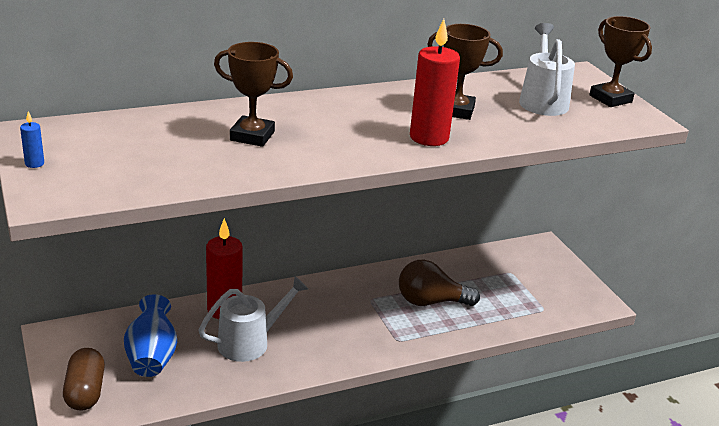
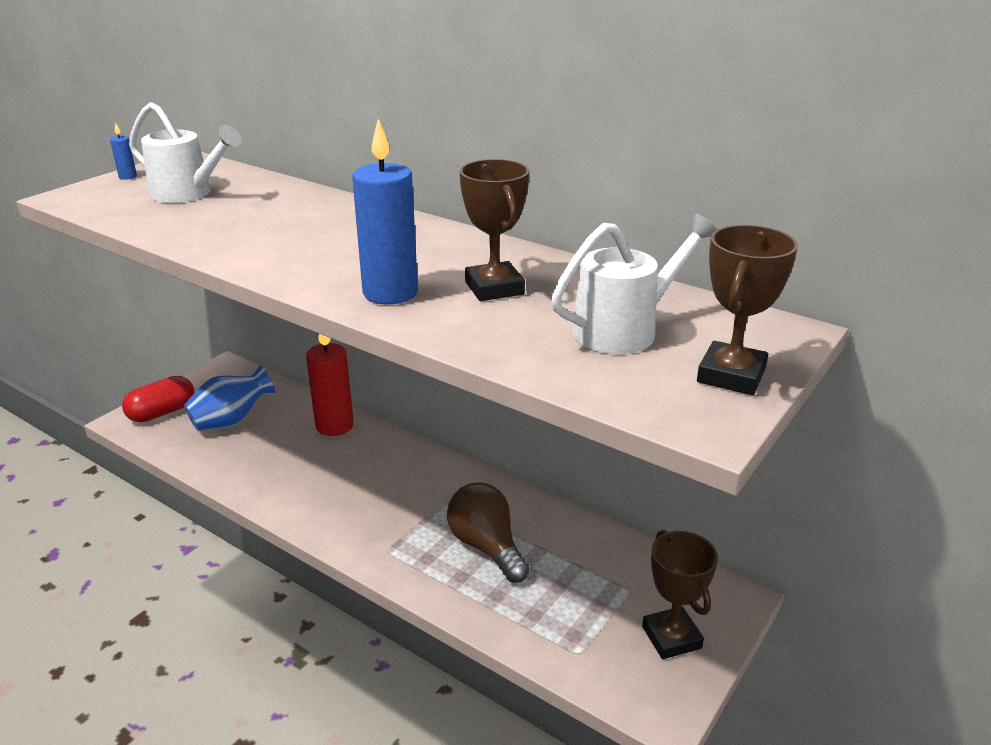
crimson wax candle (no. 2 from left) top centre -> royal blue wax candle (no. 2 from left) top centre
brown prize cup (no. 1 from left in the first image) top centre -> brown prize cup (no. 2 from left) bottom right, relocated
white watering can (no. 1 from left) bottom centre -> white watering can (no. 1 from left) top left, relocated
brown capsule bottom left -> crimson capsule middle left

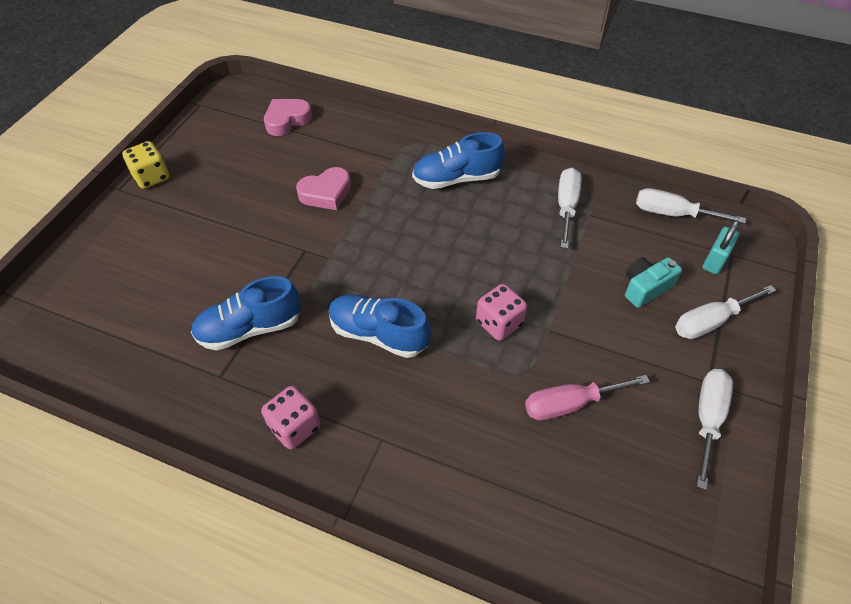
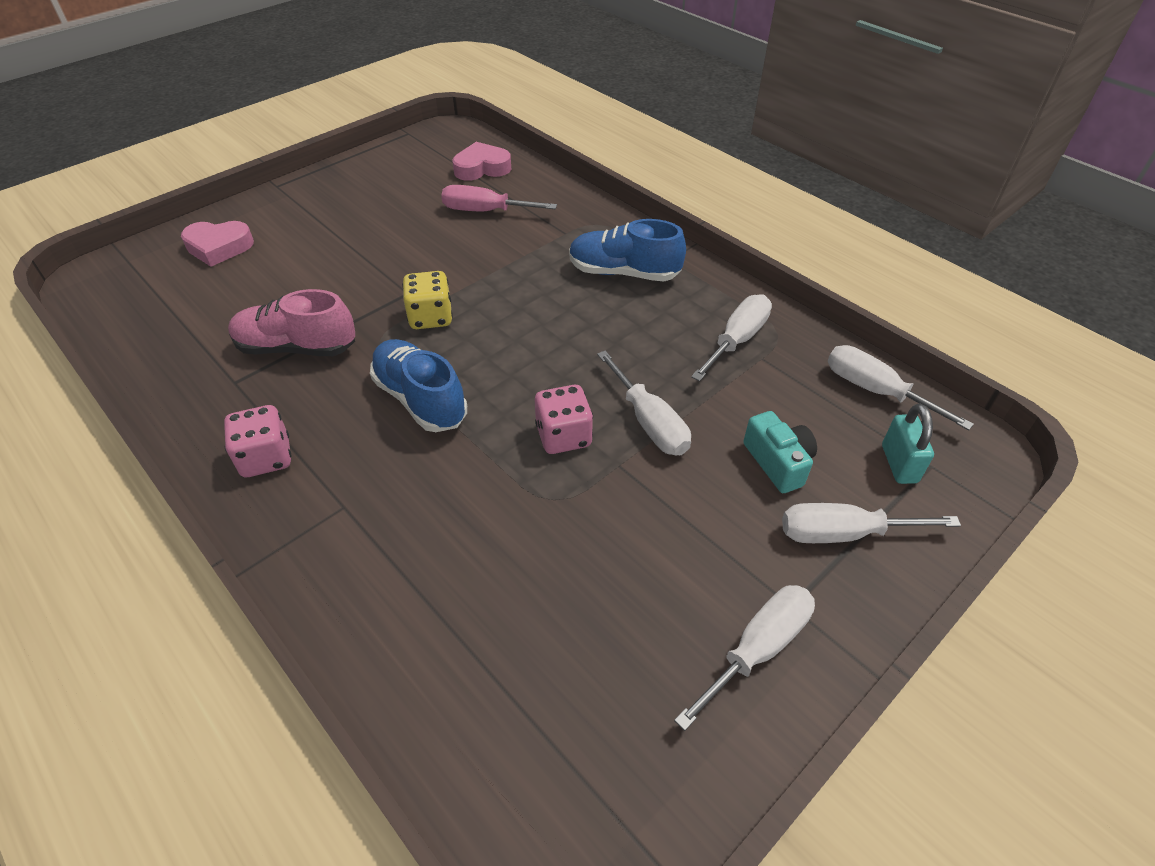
yellow dice top left -> yellow dice centre, relocated
rosy love heart (no. 2 from left in the first image) top centre -> rosy love heart (no. 1 from left) top left, relocated
aqua small lock middle right, 60 degrees counterclockwise
aqua camera middle right, 75 degrees clockwise
royal blue lace-up shoe (no. 1 from left) middle left -> rosy lace-up shoe middle left
rosy screwdriver middle right -> rosy screwdriver top centre, relocated
none -> white screwdriver (no. 1 from left) centre

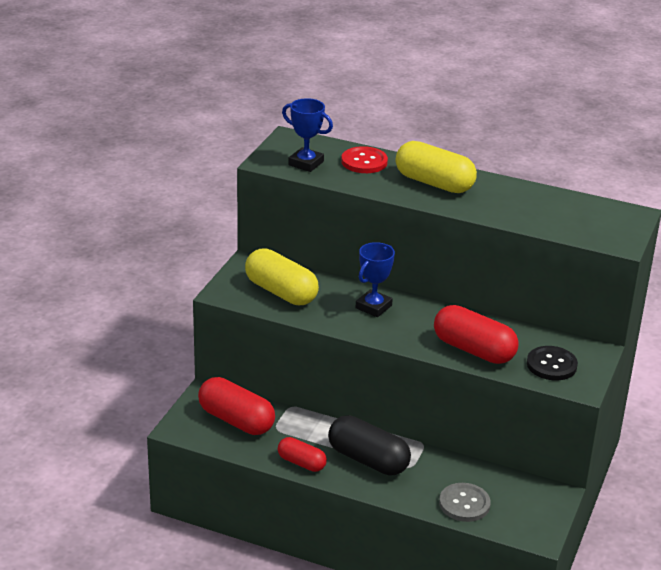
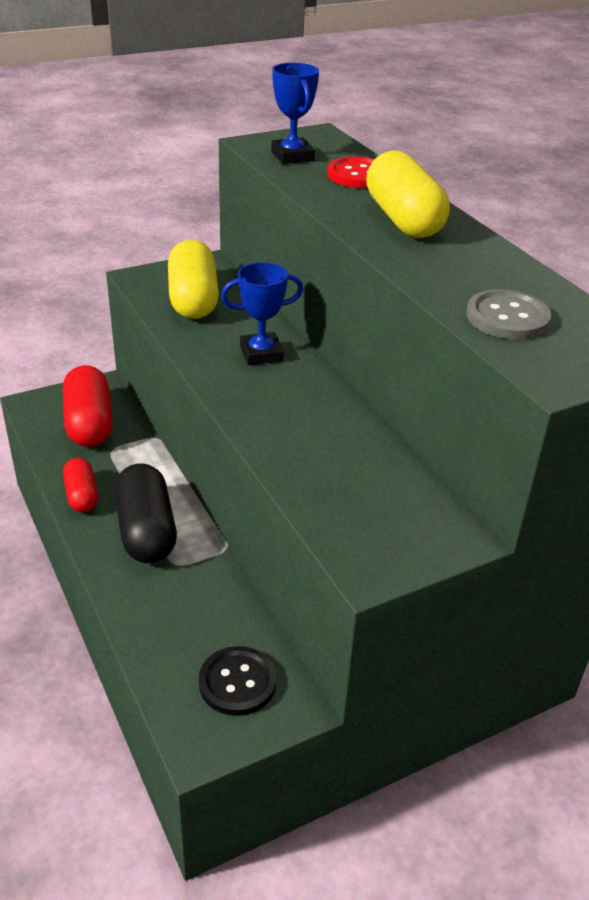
crimson capsule (no. 3 from left) middle right -> none
jet-black shirt button middle right -> jet-black shirt button bottom centre, relocated
grey shirt button bottom right -> grey shirt button middle right, relocated

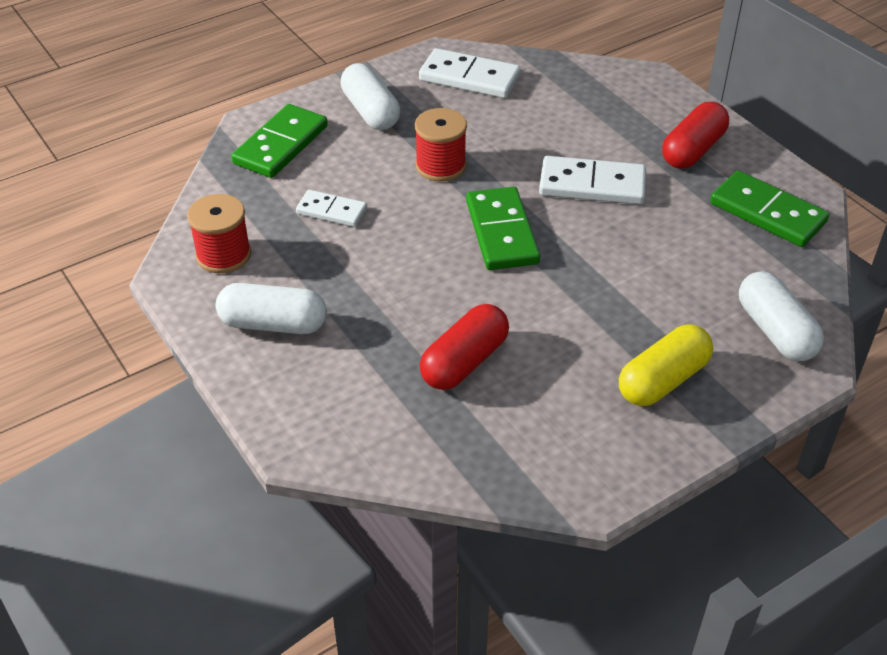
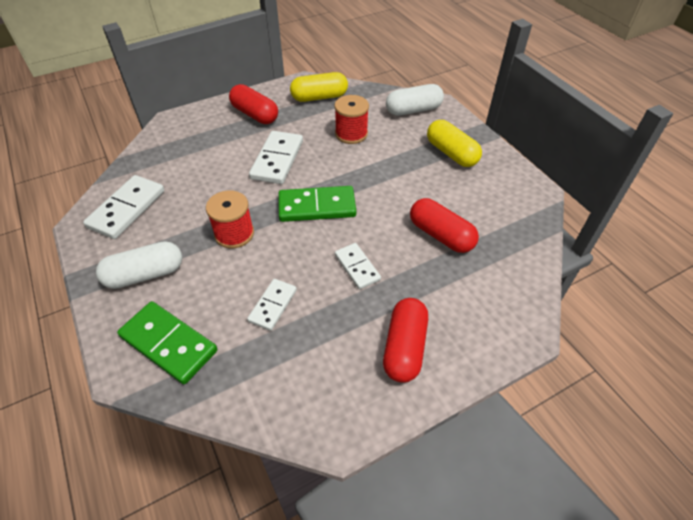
leaf-green domino (no. 3 from left) top right -> yellow capsule (no. 1 from left) top centre
crimson reel of thread (no. 1 from left in the first image) middle left -> crimson reel of thread (no. 2 from left) top centre, relocated
white capsule (no. 1 from left) middle left -> crimson capsule (no. 2 from left) centre
none -> white domino (no. 4 from left) centre

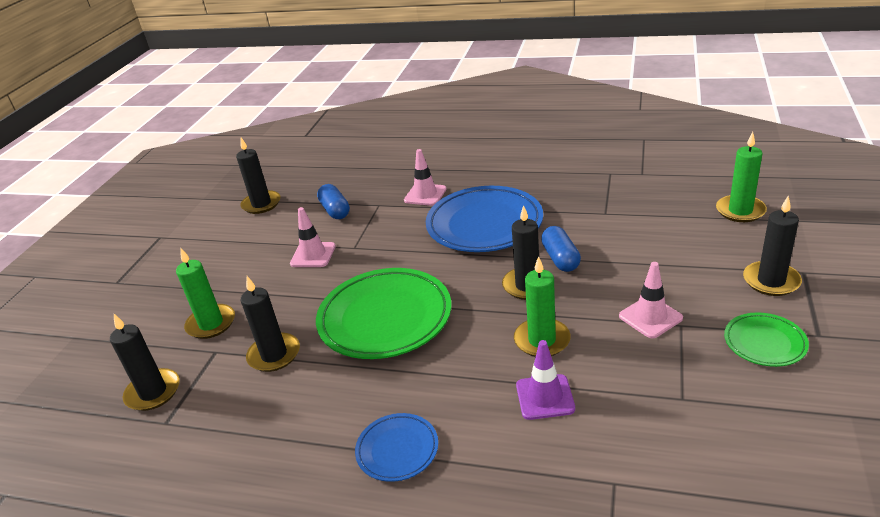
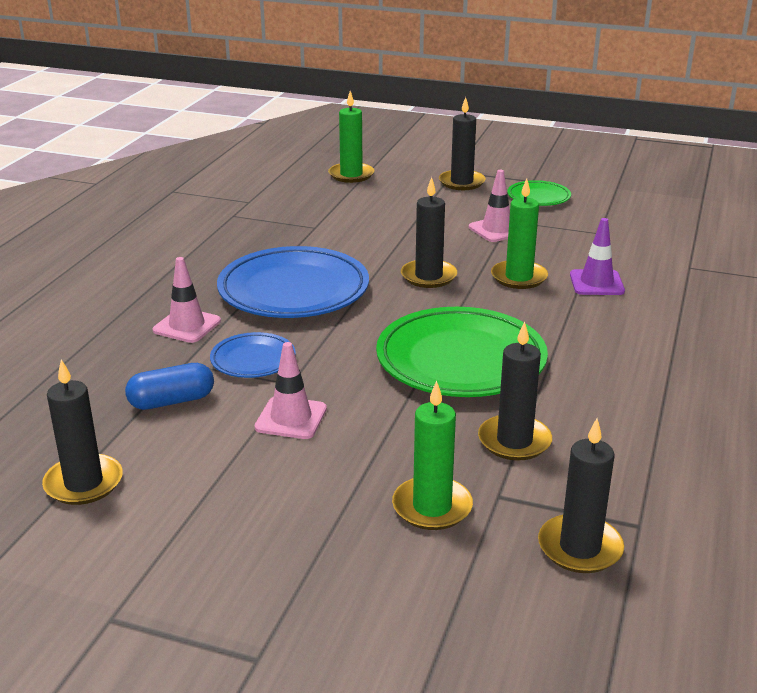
royal blue capsule (no. 2 from left) centre -> none
royal blue flat dish (no. 1 from left) bottom centre -> royal blue flat dish (no. 1 from left) centre, relocated

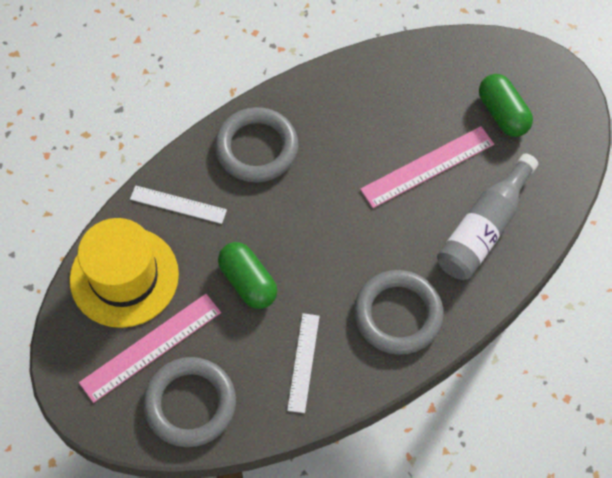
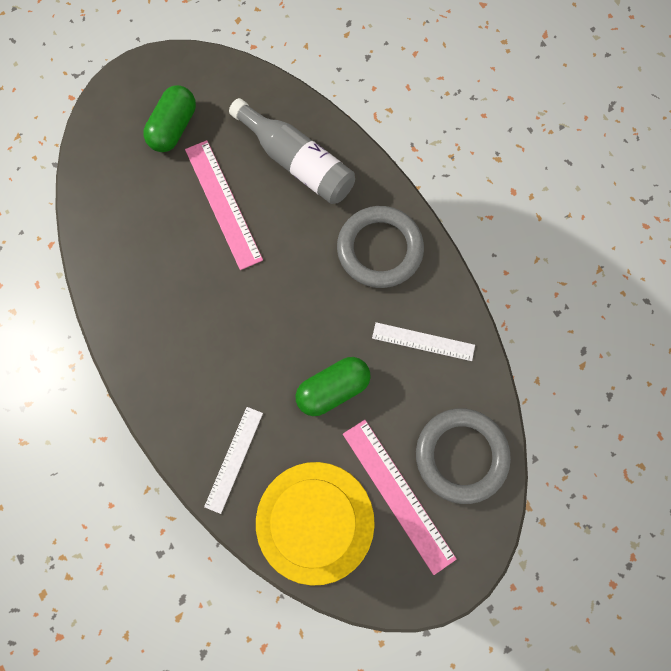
leaf-green capsule (no. 2 from left in the first image) top right -> leaf-green capsule (no. 1 from left) top left, 45 degrees counterclockwise
grey ring (no. 2 from left) top centre -> none

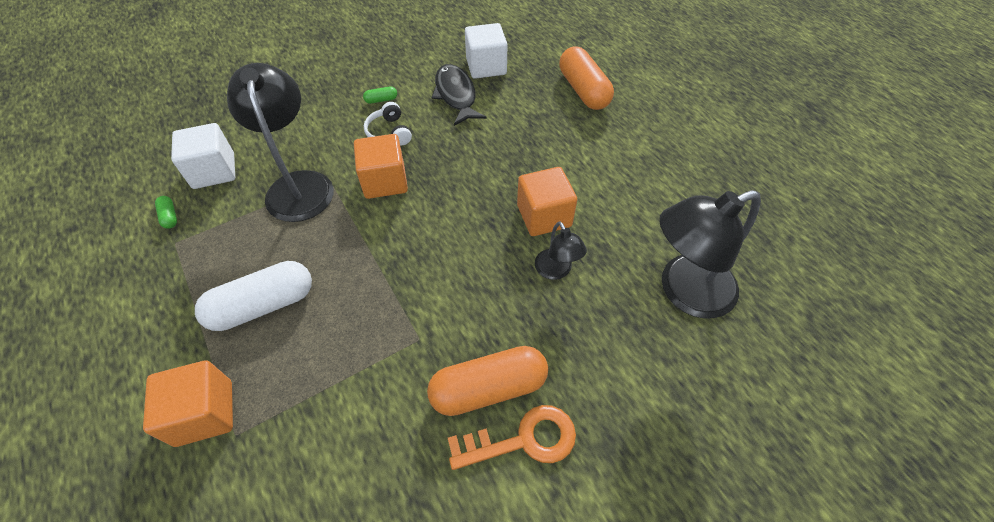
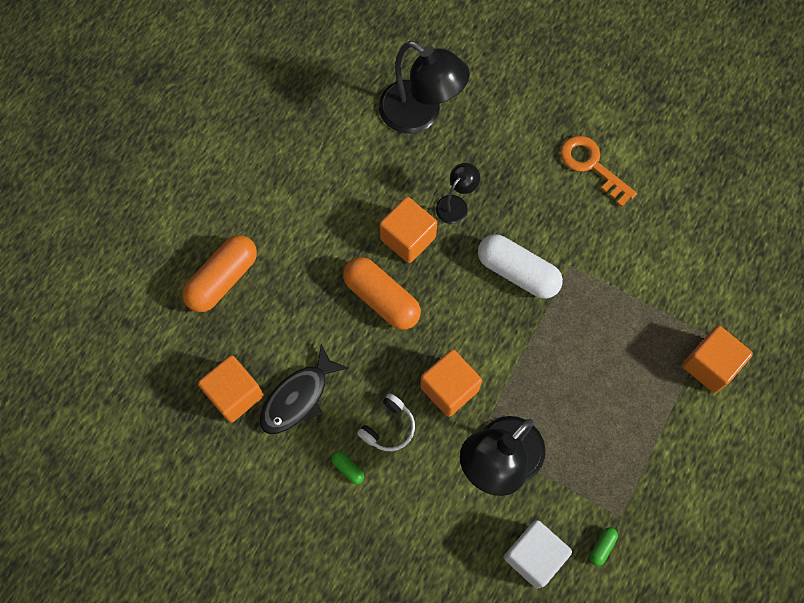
white cube (no. 2 from left) top centre -> orange cube (no. 1 from left) middle left
white capsule middle left -> white capsule centre, relocated
orange capsule (no. 1 from left in the first image) bottom centre -> orange capsule (no. 2 from left) centre, relocated

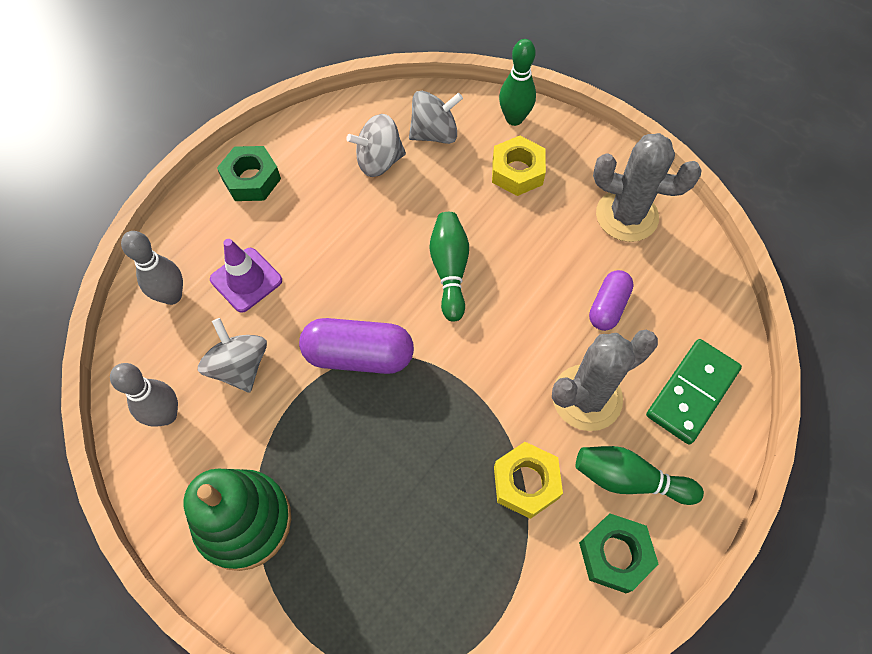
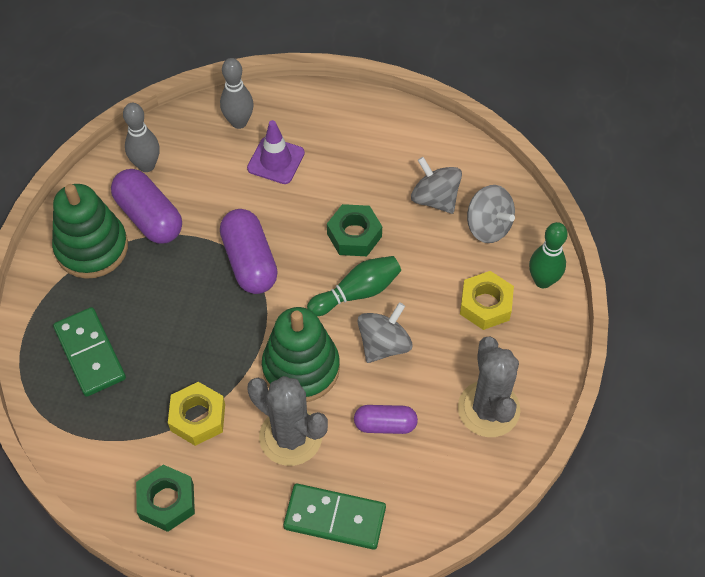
leaf-green nut (no. 1 from left in the first image) top left -> leaf-green nut (no. 2 from left) centre, relocated
grey spinning top (no. 1 from left) middle left -> grey spinning top (no. 1 from left) centre, relocated
leaf-green tenpin (no. 3 from left) bottom right -> none
none -> royal purple capsule (no. 1 from left) middle left
none -> leaf-green domino (no. 1 from left) middle left
none -> leaf-green stacking toy (no. 2 from left) centre

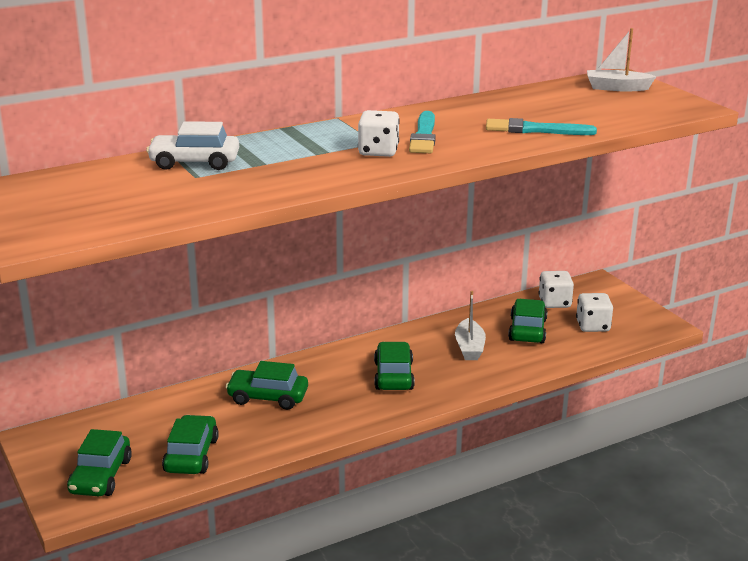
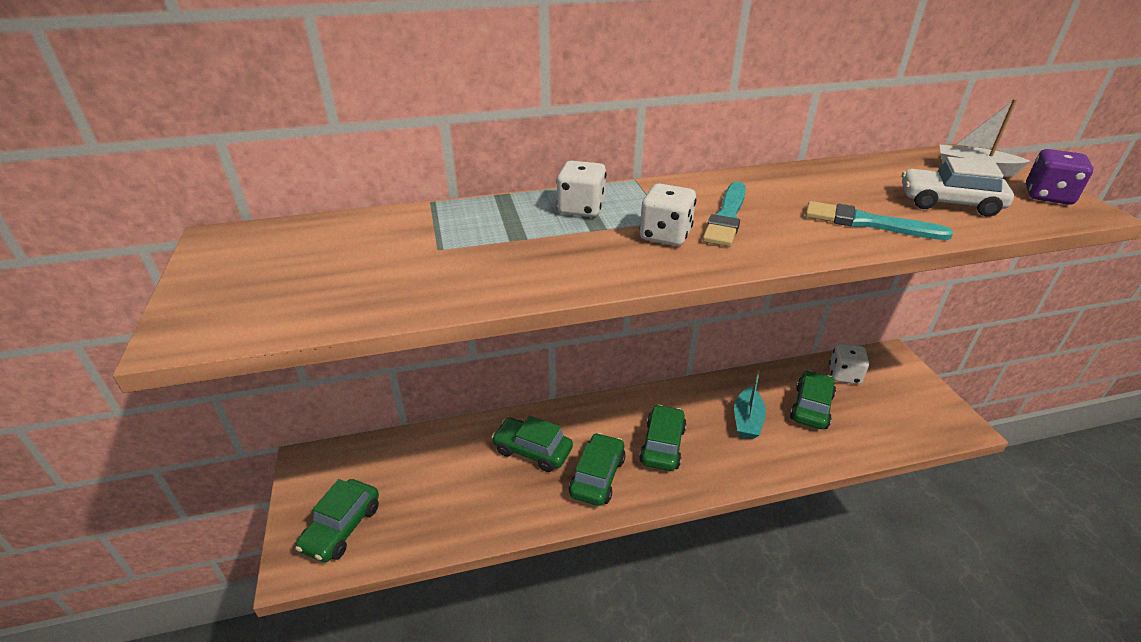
white car top left -> white car top right, relocated
white boat (no. 1 from left) centre -> aqua boat centre
white dice (no. 3 from left in the first image) middle right -> white dice (no. 1 from left) top centre, relocated
leaf-green car (no. 2 from left in the first image) bottom left -> leaf-green car (no. 3 from left) bottom centre, relocated
none -> royal purple dice top right

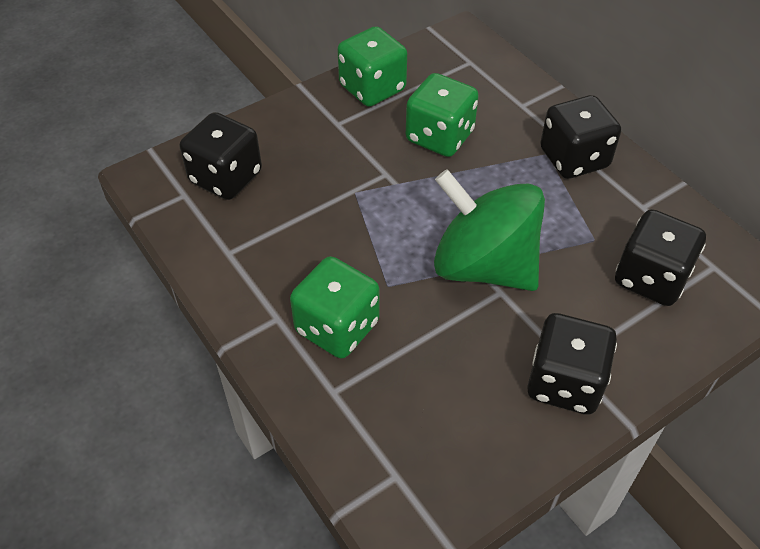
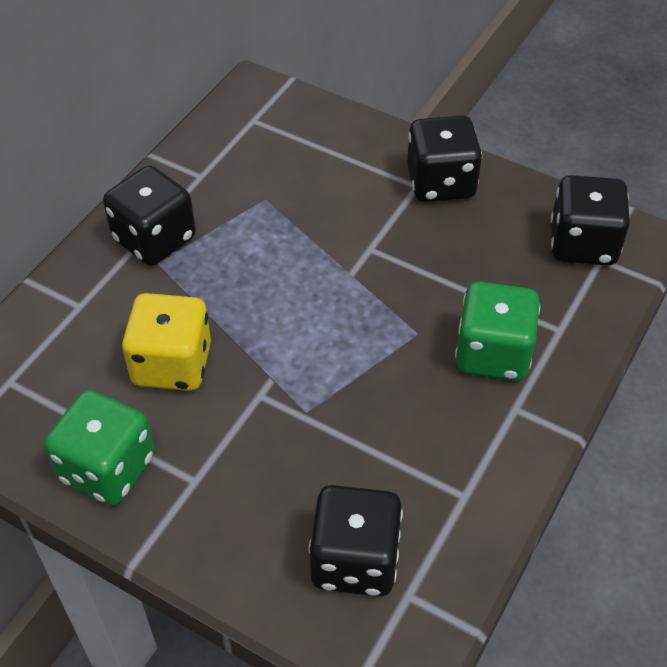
leaf-green dice (no. 3 from left) top centre -> yellow dice middle left
leaf-green spinning top centre -> none
jet-black dice (no. 4 from left) middle right -> jet-black dice (no. 4 from left) top right, relocated

